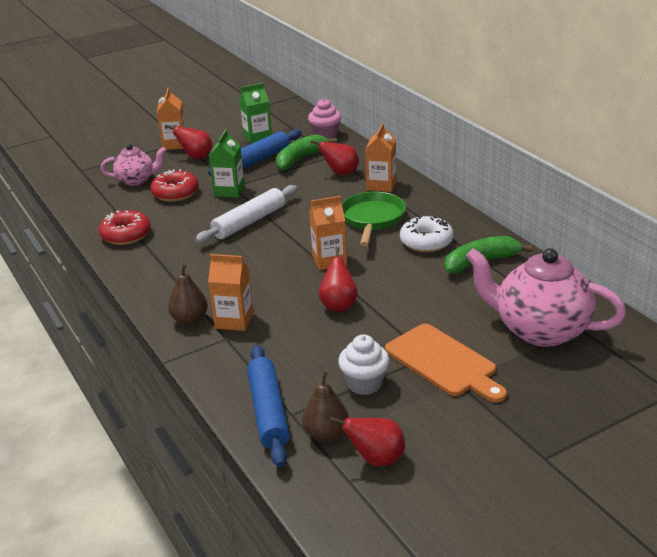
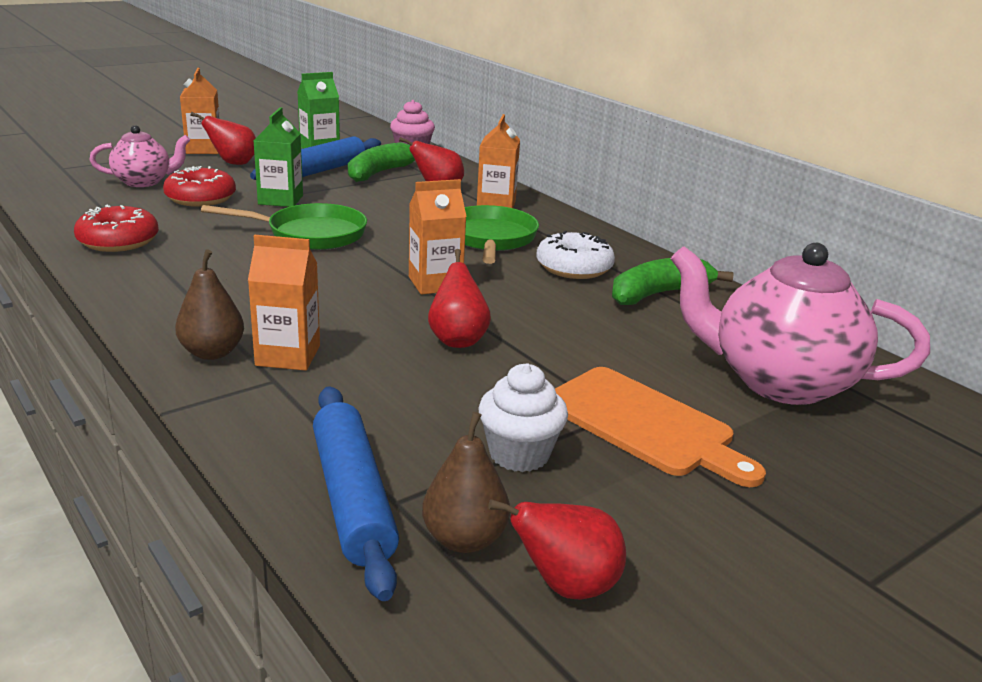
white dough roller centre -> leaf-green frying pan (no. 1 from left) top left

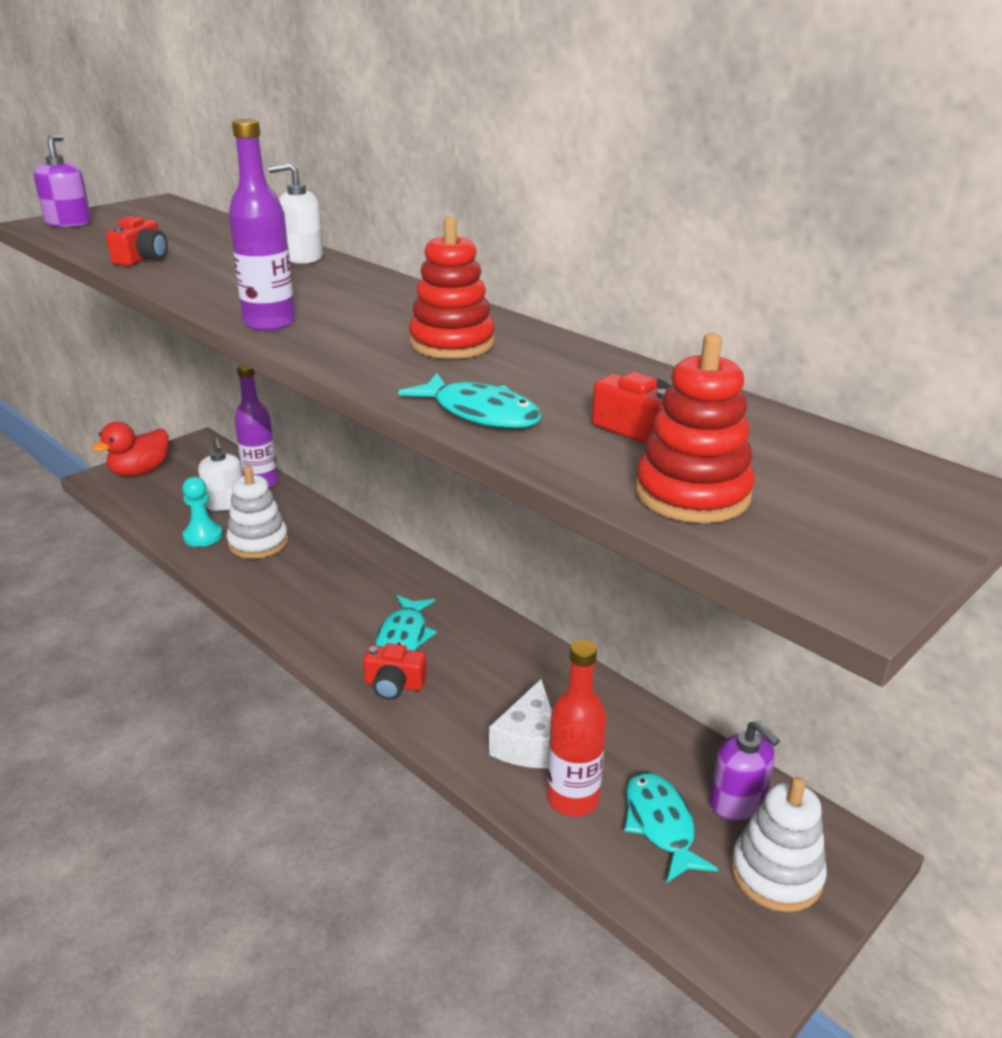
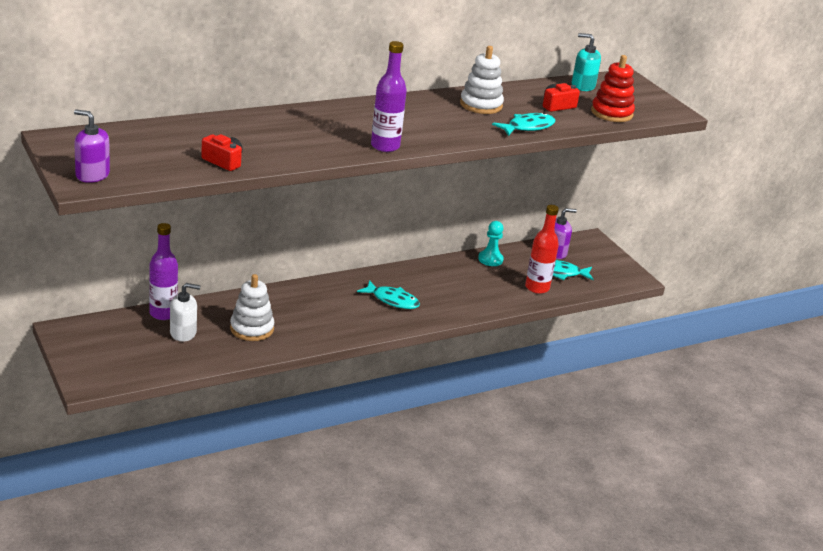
white soap pump (no. 2 from left) top left -> none
crimson stacking toy (no. 1 from left) top centre -> none
crimson toy duck middle left -> none
aqua game pawn middle left -> aqua game pawn centre, relocated
crimson camera (no. 2 from left) centre -> none
white cheese bottom centre -> none
white stacking toy (no. 2 from left) bottom right -> white stacking toy (no. 2 from left) top centre, relocated
none -> aqua soap pump top right

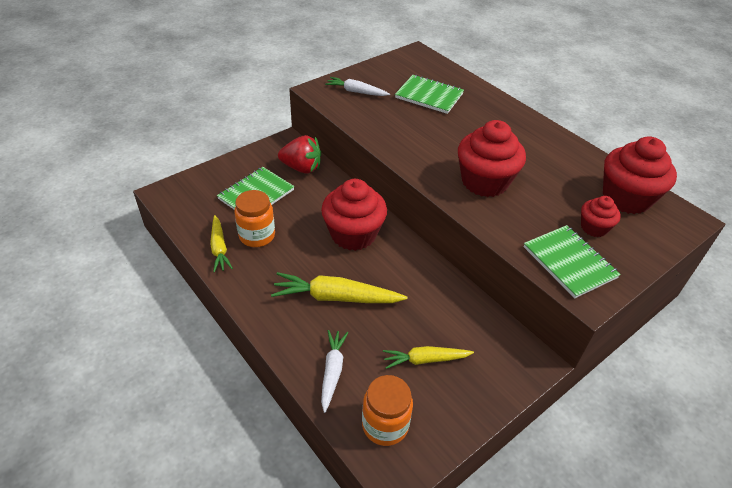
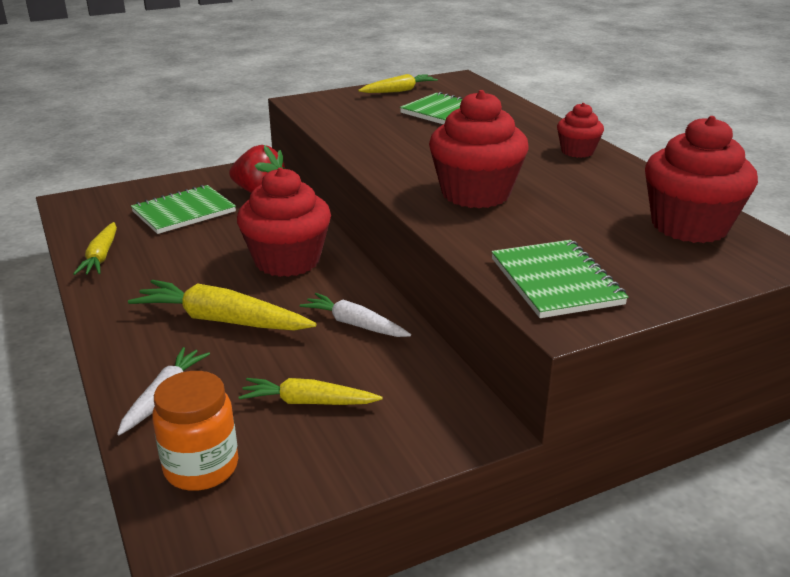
white carrot (no. 2 from left) top centre -> white carrot (no. 2 from left) centre, relocated
orange preserve jar (no. 1 from left) centre -> none
crimson fairy cake (no. 3 from left) middle right -> crimson fairy cake (no. 3 from left) top right, relocated
none -> yellow carrot (no. 4 from left) top centre

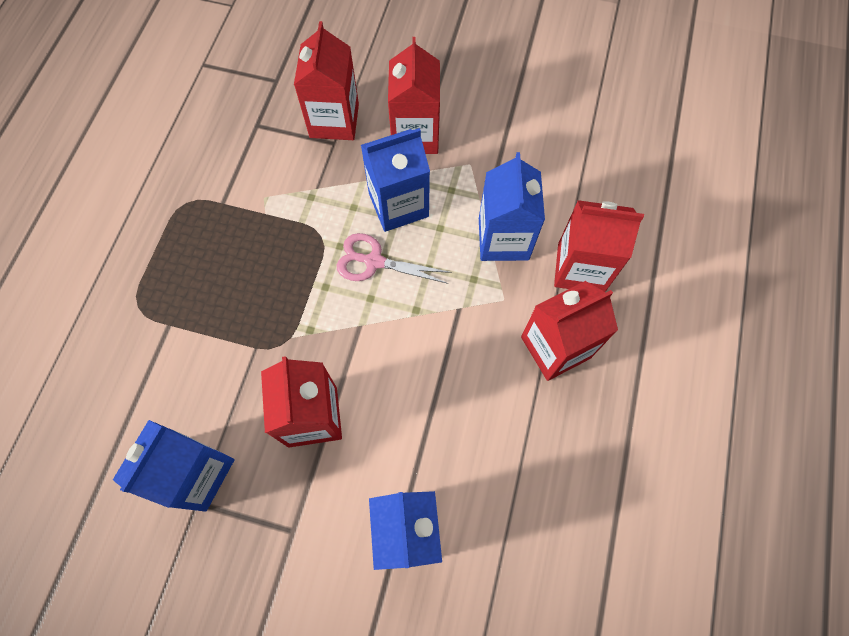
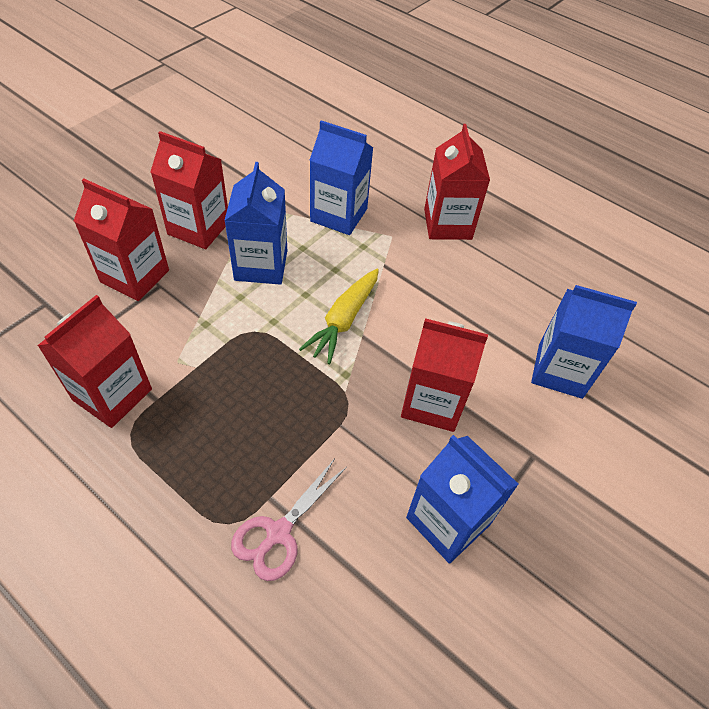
crimson milk carton (no. 5 from left in the first image) middle right -> crimson milk carton (no. 1 from left) middle left, relocated
rosy scissors centre -> rosy scissors bottom centre, relocated
none -> yellow carrot centre

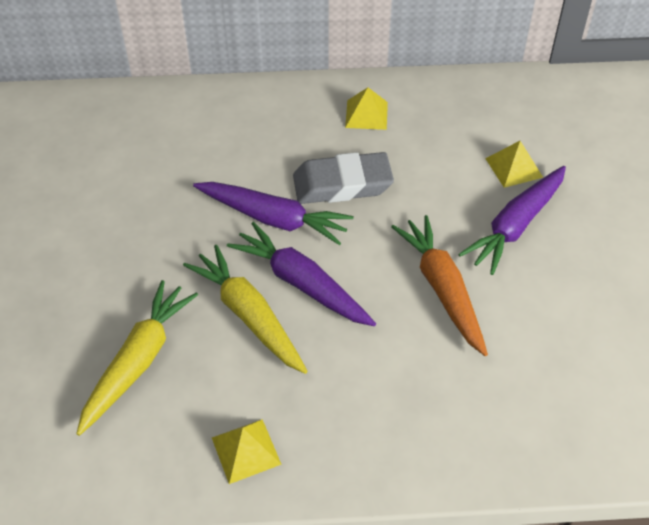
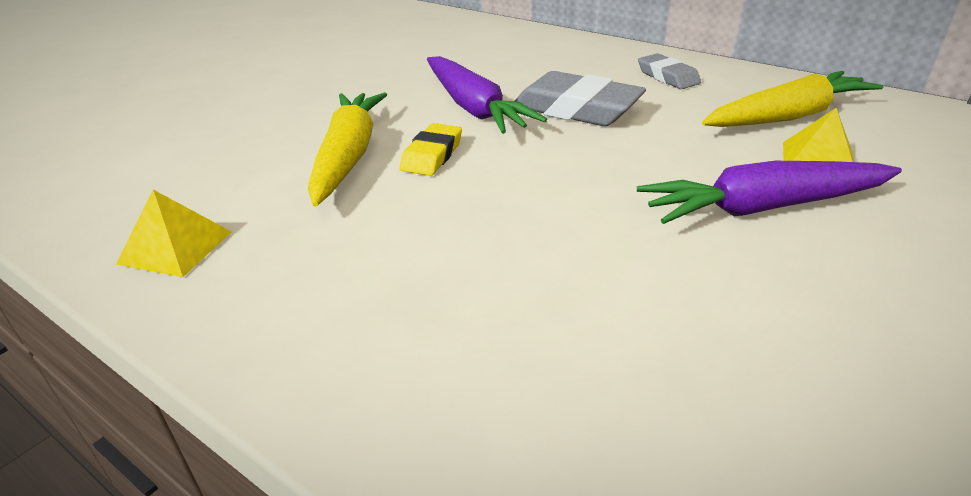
yellow solid pyramid (no. 2 from left) top centre -> grey gum eraser (no. 2 from left) top right
orange carrot middle right -> none
royal purple carrot (no. 2 from left) centre -> yellow gum eraser top centre
yellow carrot (no. 1 from left in the first image) bottom left -> yellow carrot (no. 2 from left) top right, relocated

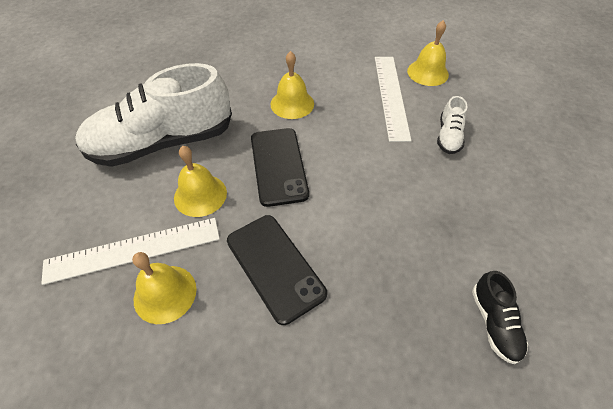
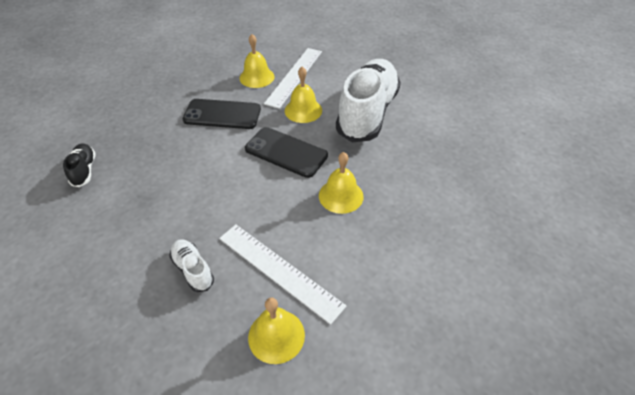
jet-black lace-up shoe bottom right -> jet-black lace-up shoe middle left, 45 degrees clockwise

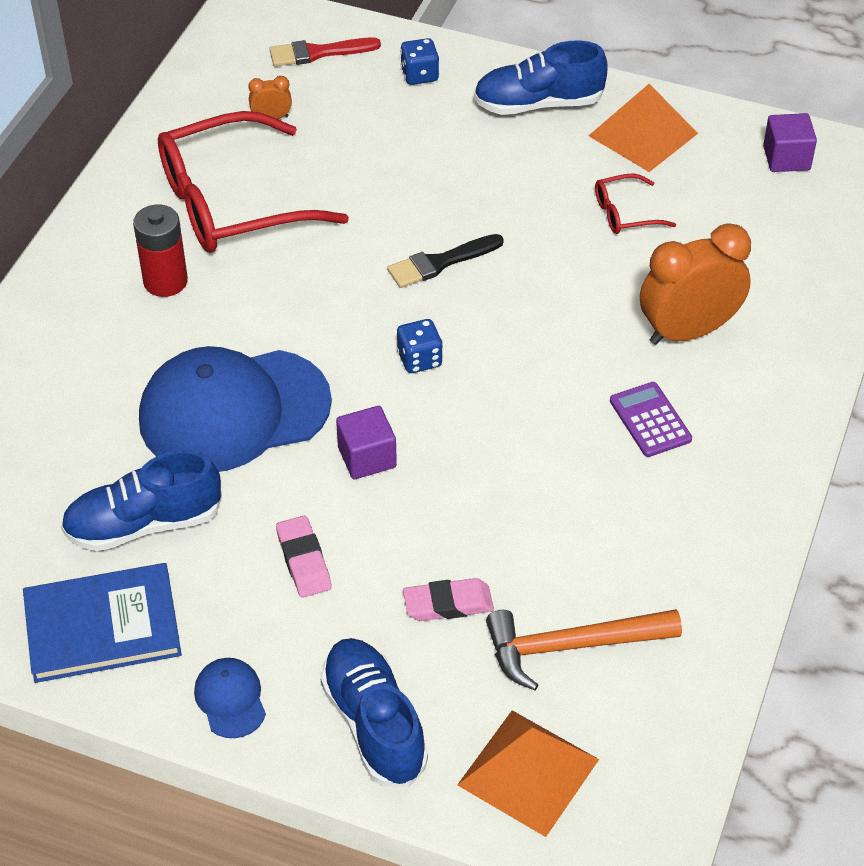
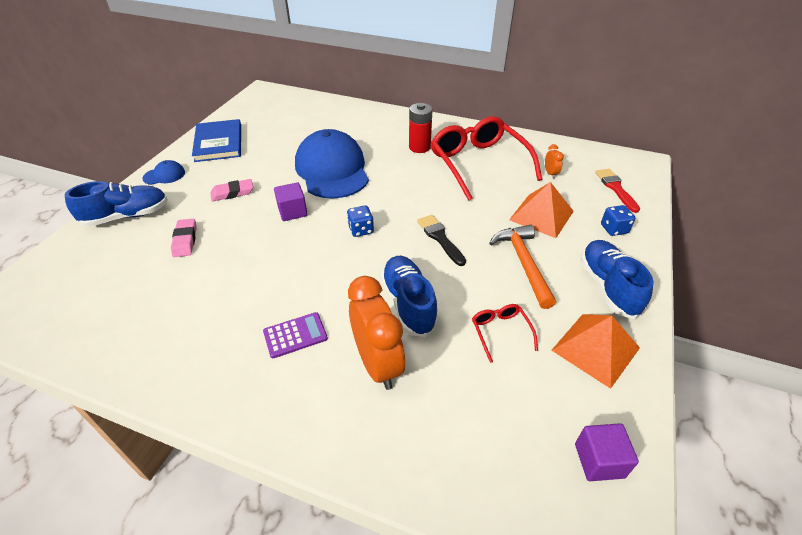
royal blue lace-up shoe (no. 1 from left in the first image) middle left -> royal blue lace-up shoe (no. 2 from left) centre, relocated
orange hammer bottom right -> orange hammer centre, relocated
orange solid pyramid (no. 1 from left) bottom centre -> orange solid pyramid (no. 1 from left) middle right, relocated

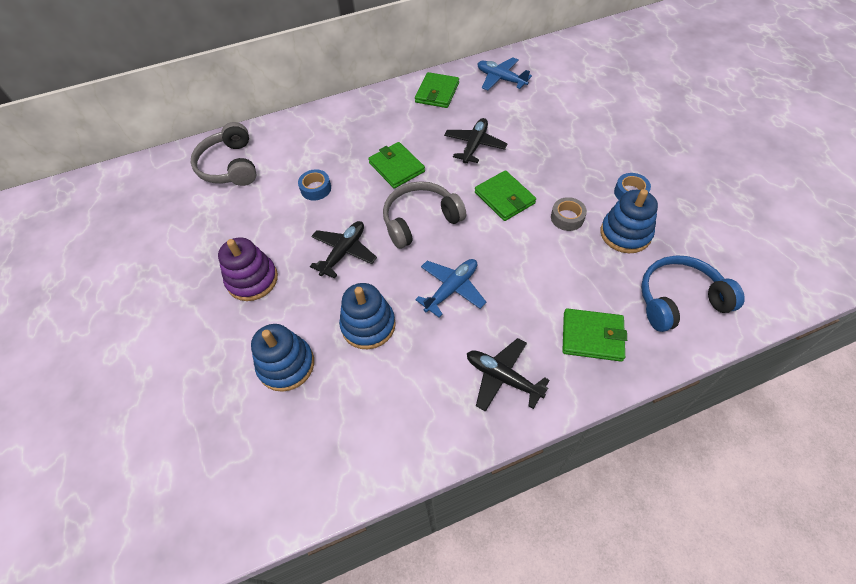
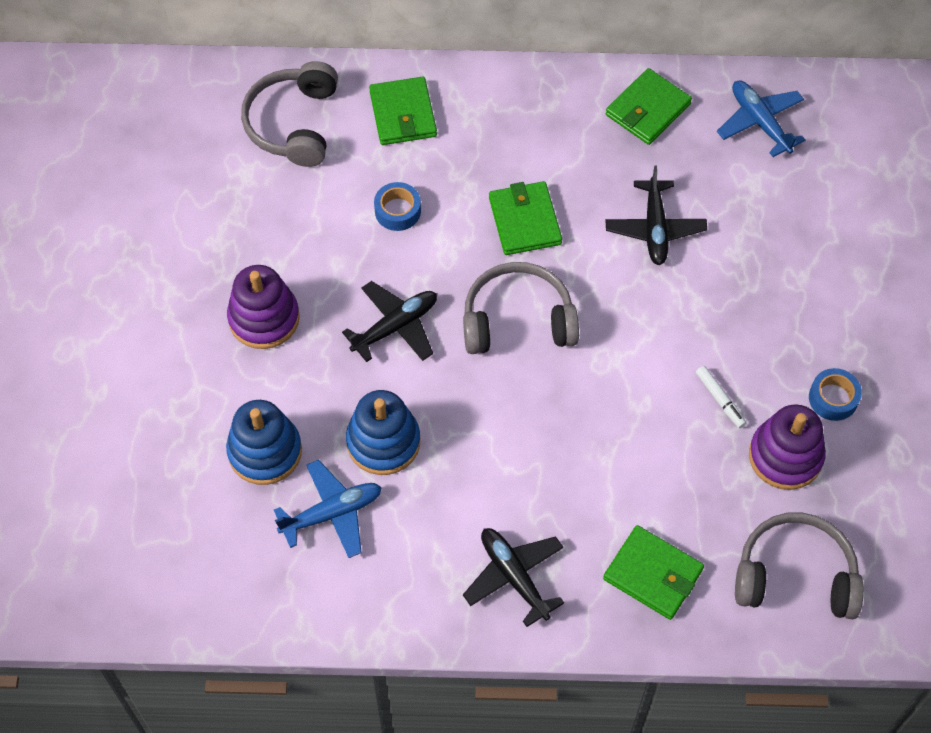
jet-black plane (no. 2 from left in the first image) top centre -> jet-black plane (no. 3 from left) top right, 135 degrees clockwise
leaf-green billfold (no. 3 from left in the first image) centre -> leaf-green billfold (no. 1 from left) top centre, relocated
royal blue stacking toy (no. 3 from left) middle right -> royal purple stacking toy (no. 2 from left) middle right
grey roll of tape centre -> white marker middle right
royal blue over-ear headphones middle right -> grey over-ear headphones (no. 3 from left) bottom right
royal blue plane (no. 1 from left) centre -> royal blue plane (no. 1 from left) bottom centre, relocated

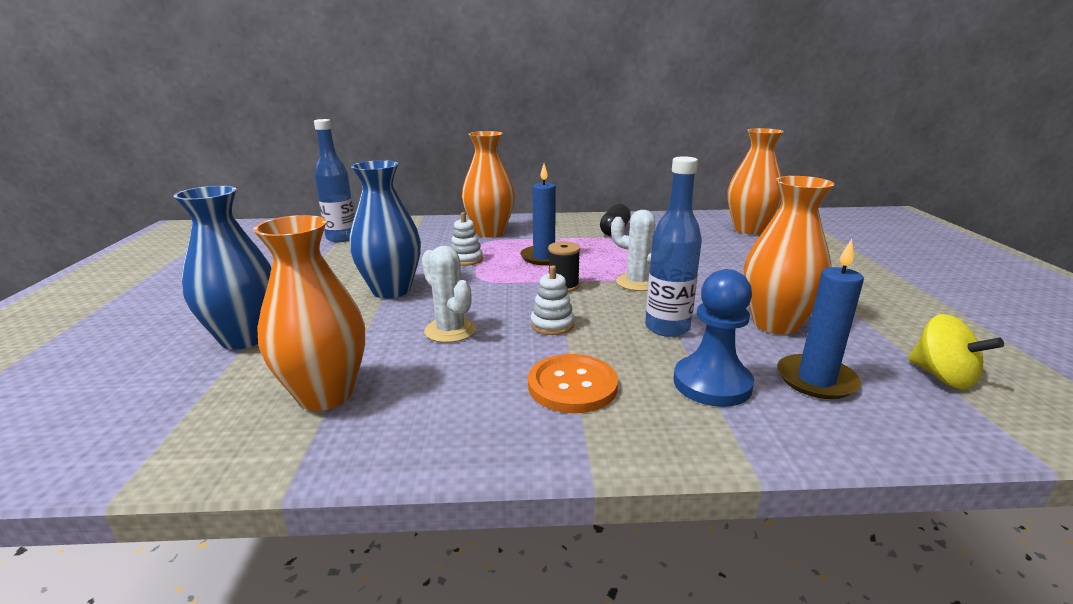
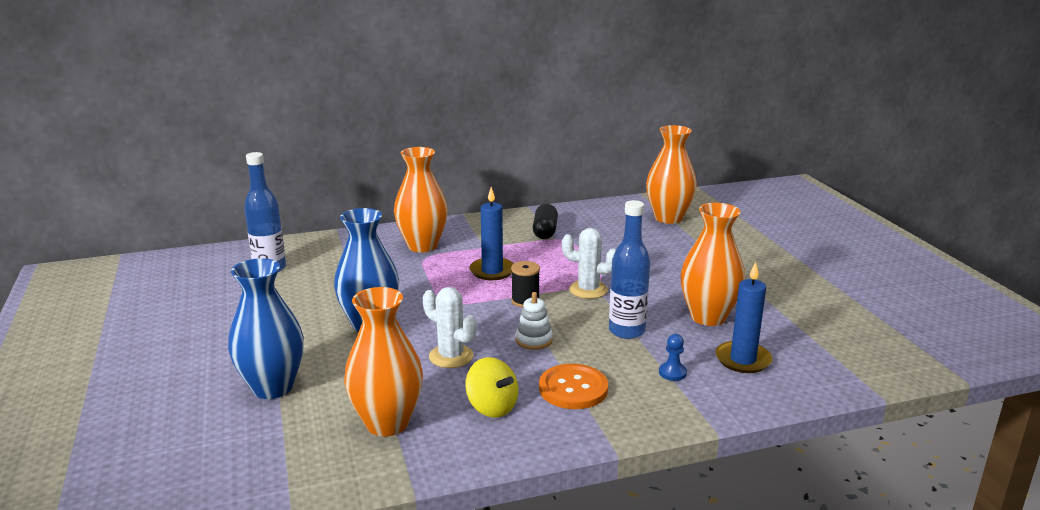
white stacking toy (no. 1 from left) centre -> none
royal blue game pawn centre -> royal blue game pawn bottom centre, x0.49
yellow spinning top middle right -> yellow spinning top bottom centre, relocated

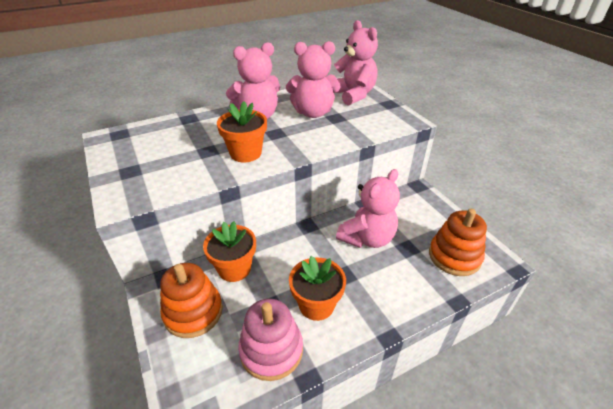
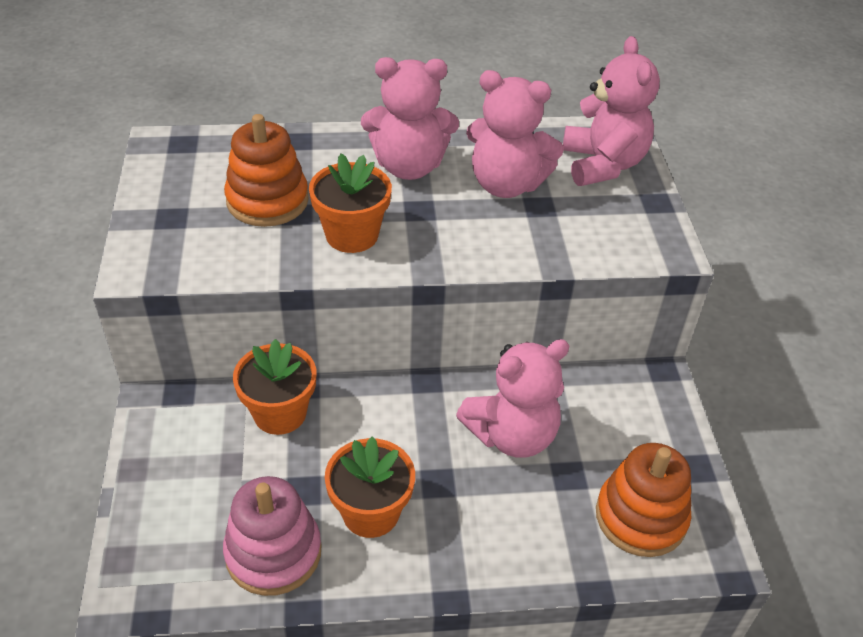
orange stacking toy (no. 1 from left) bottom left -> orange stacking toy (no. 1 from left) top left, relocated

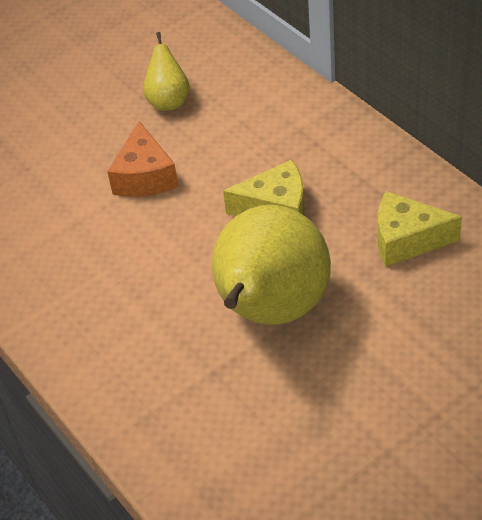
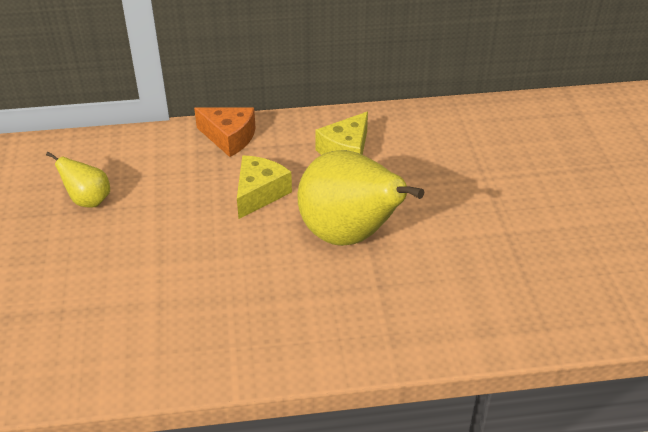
orange cheese top left -> orange cheese top centre, relocated

